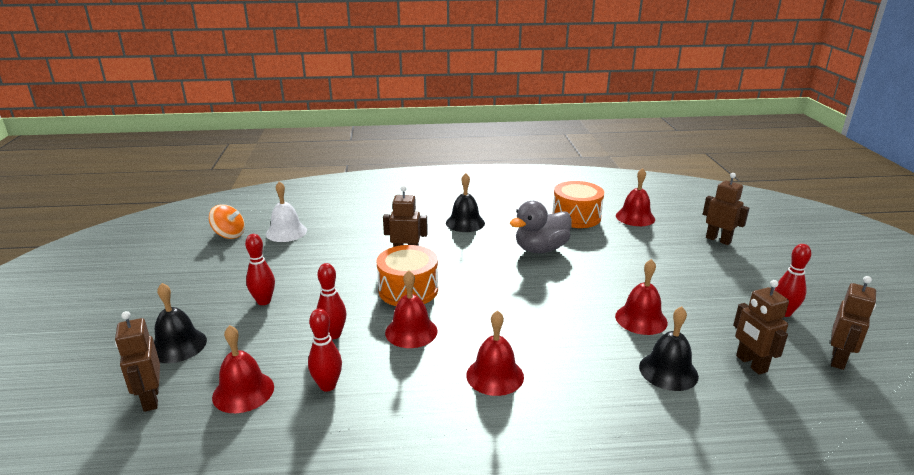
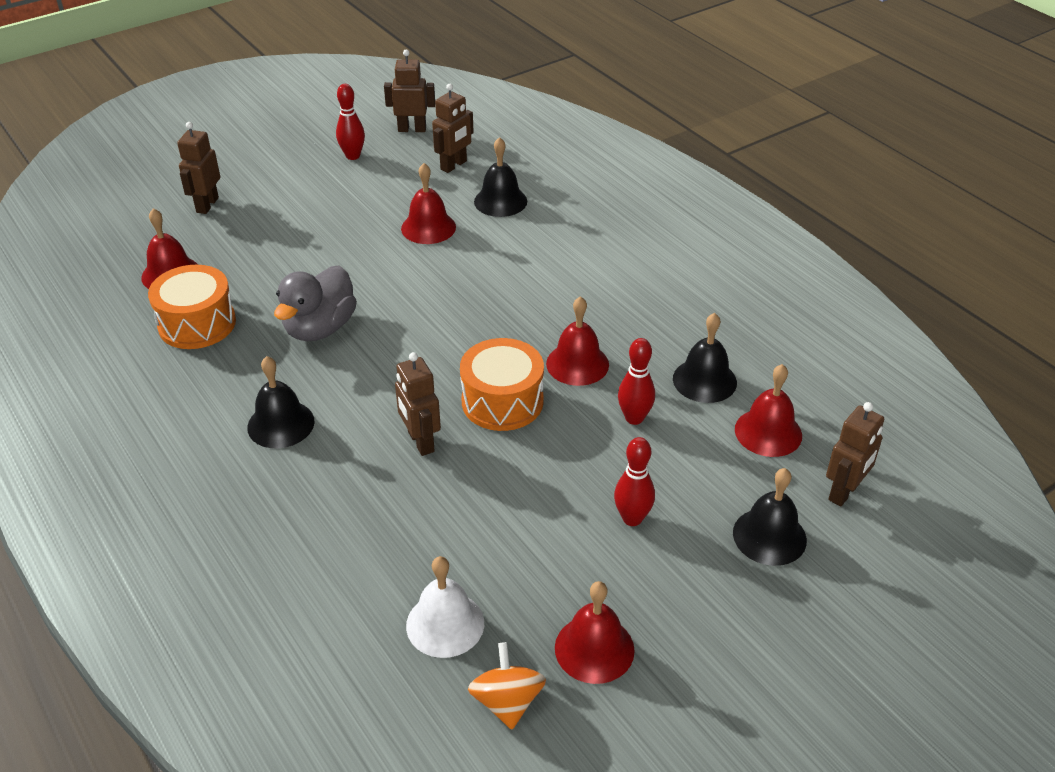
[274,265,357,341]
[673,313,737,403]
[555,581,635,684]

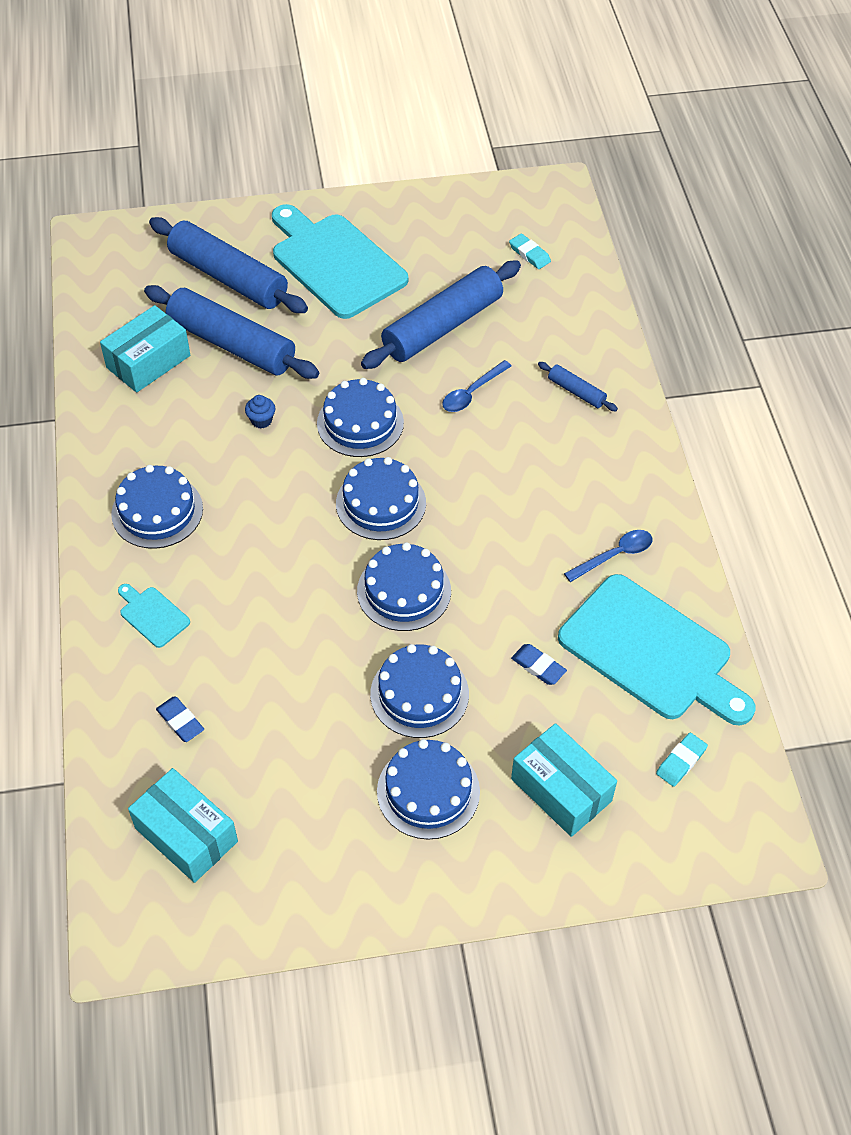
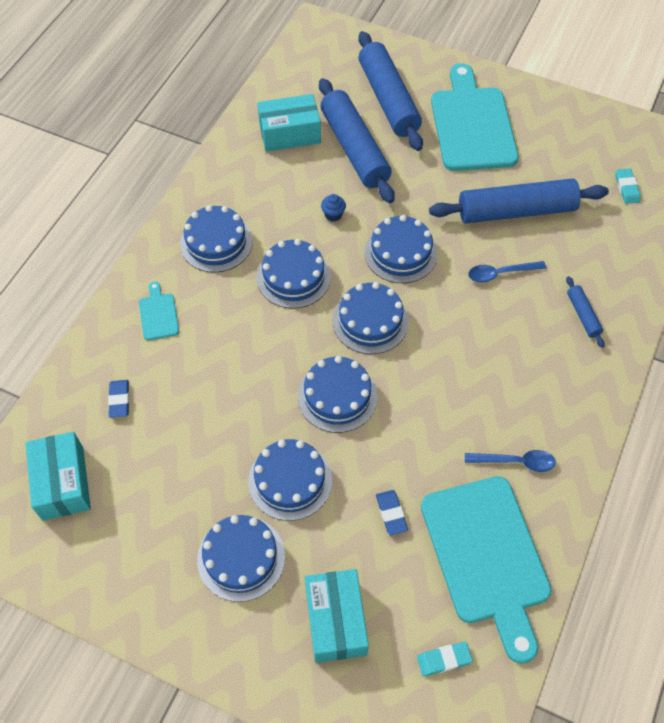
[257,239,331,309]

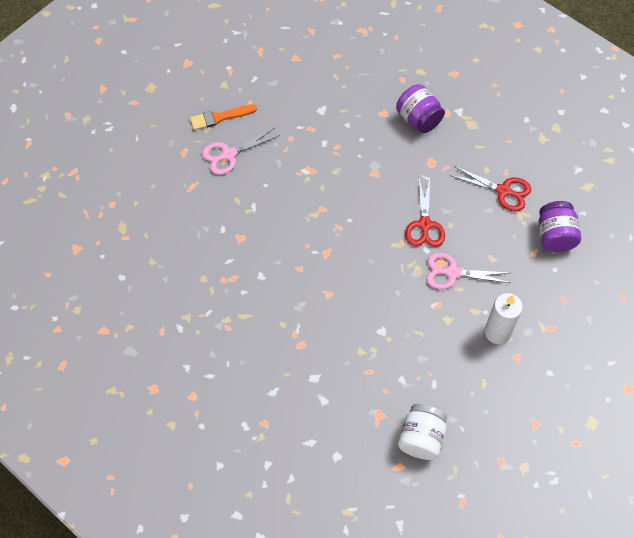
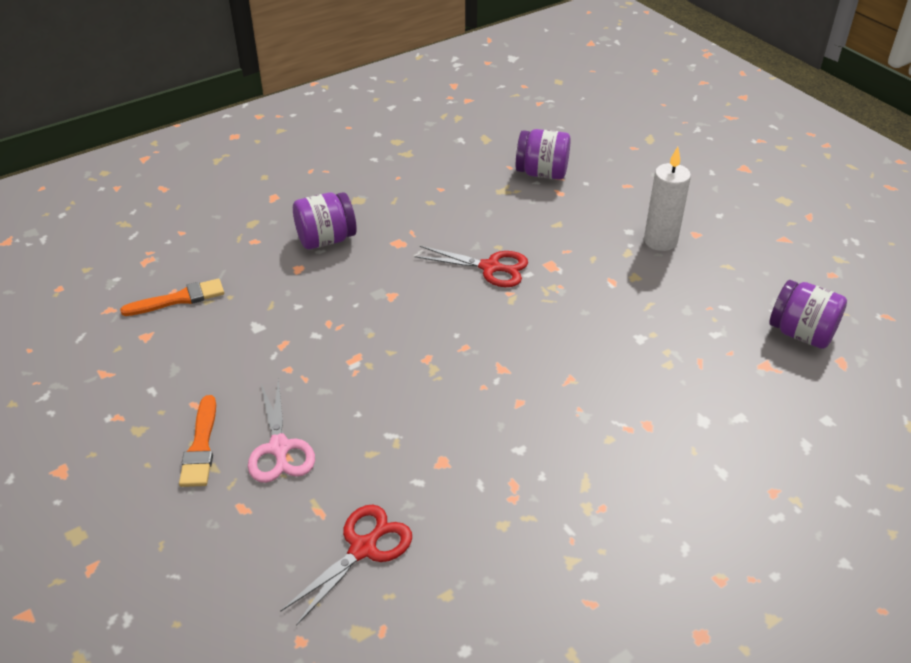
[280,505,412,626]
[426,253,510,289] (first image)
[769,280,847,349]
[120,279,224,316]

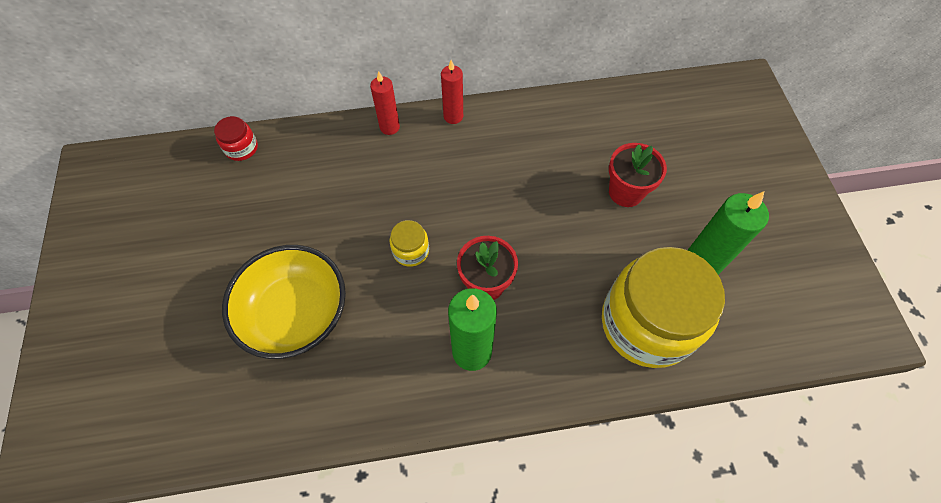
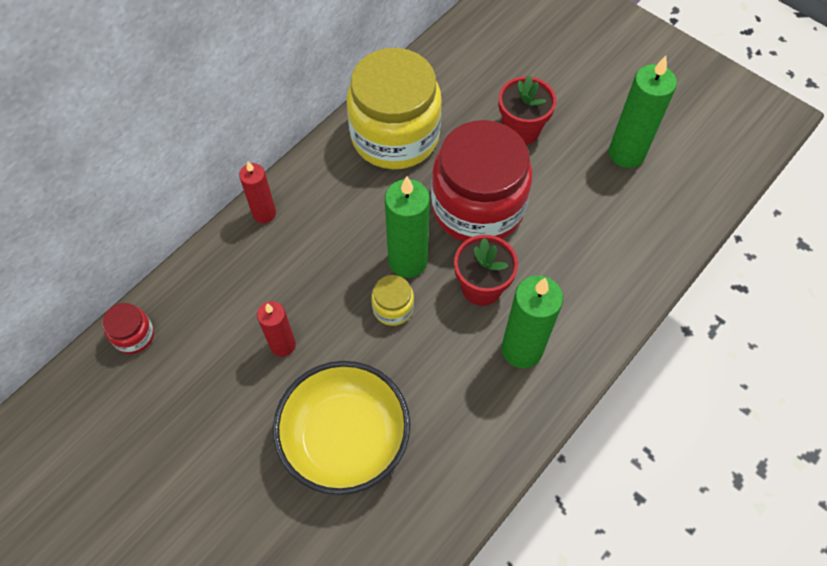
[257,301,296,357]
[347,48,442,169]
[431,120,533,242]
[385,177,430,278]

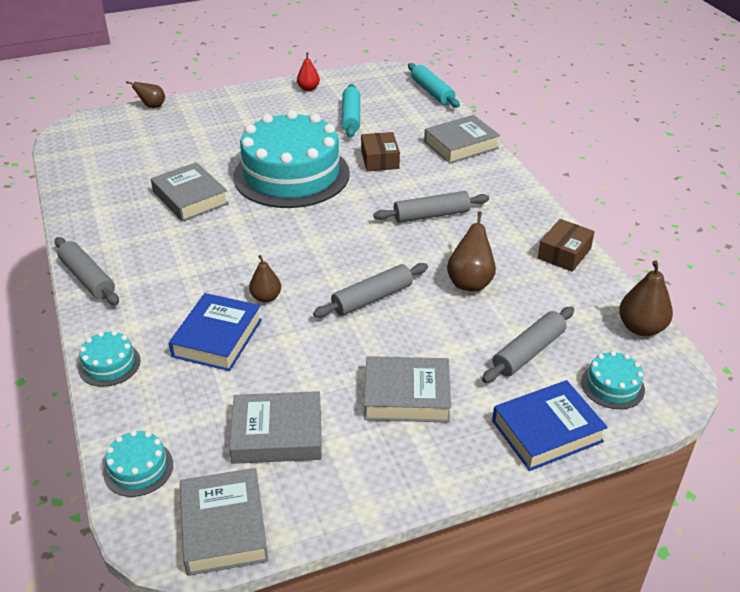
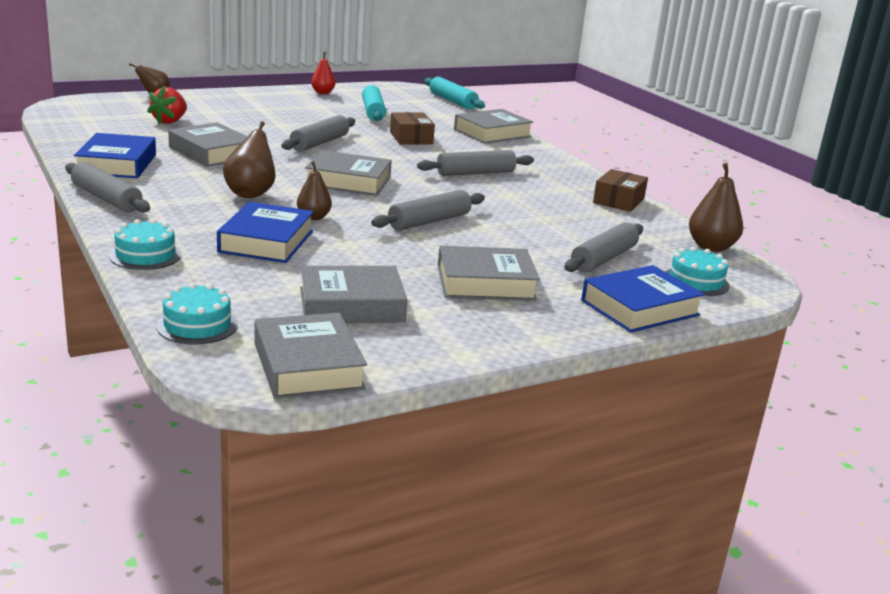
[281,115,355,151]
[223,121,276,198]
[147,86,187,124]
[74,133,156,178]
[305,150,392,196]

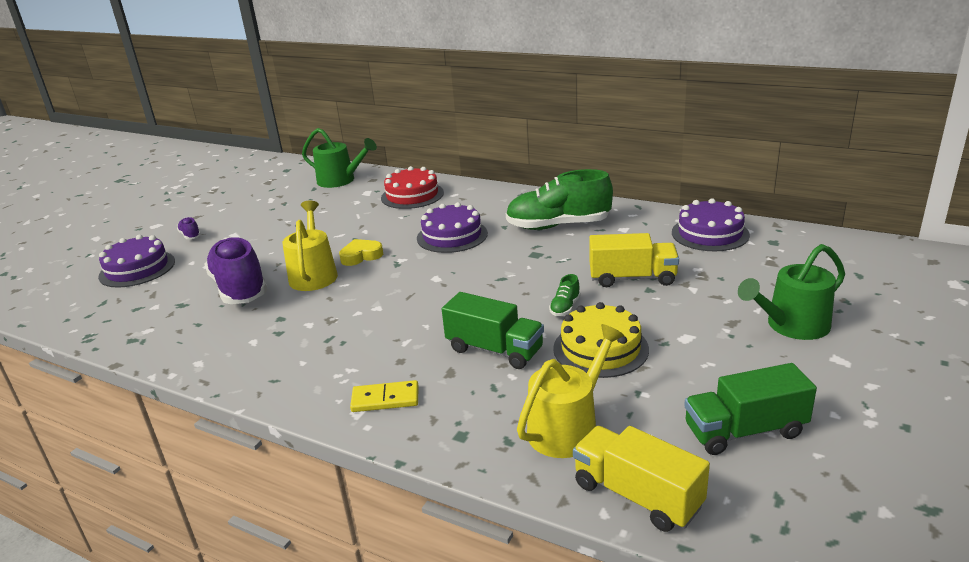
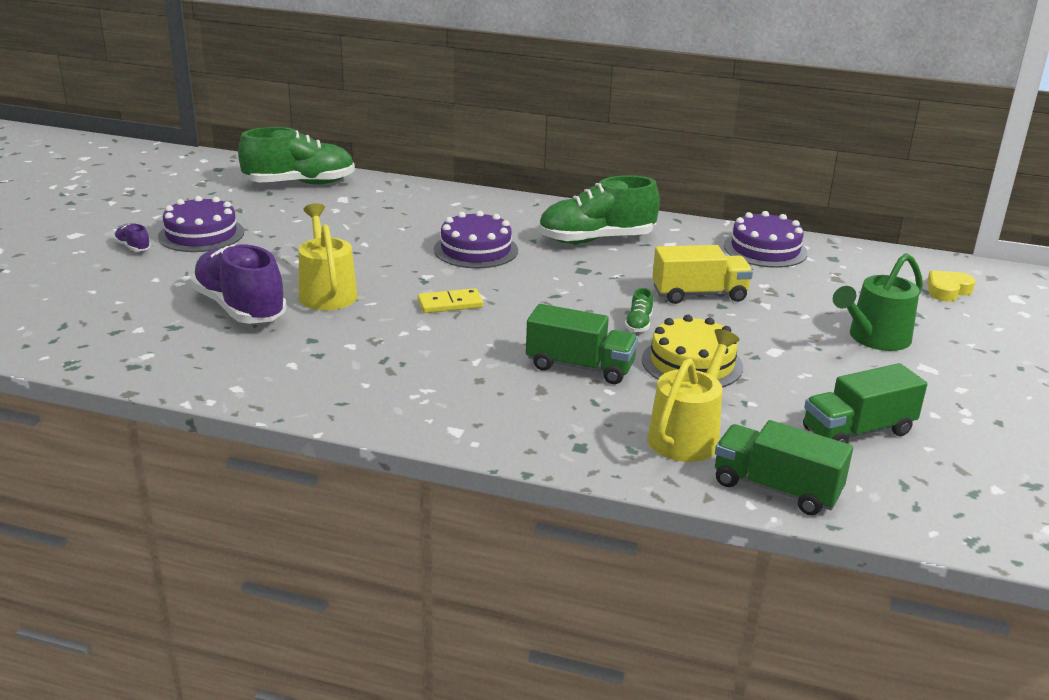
[238,127,355,185]
[381,166,444,209] (first image)
[158,196,244,252]
[927,270,975,302]
[418,288,483,313]
[715,420,853,515]

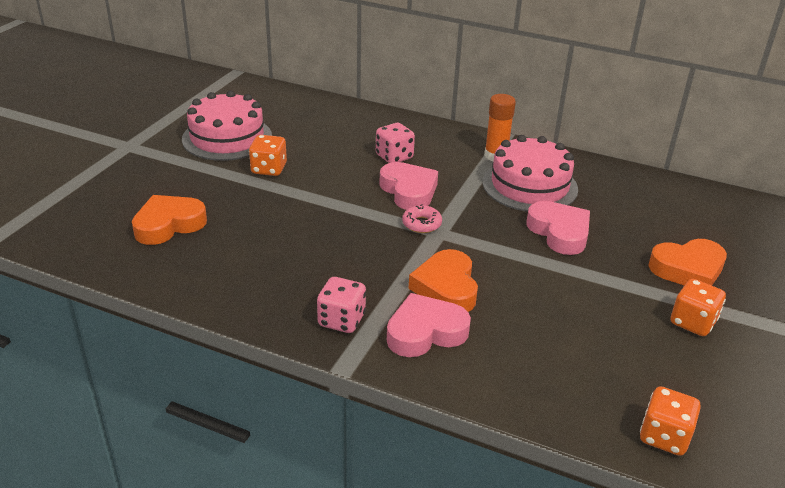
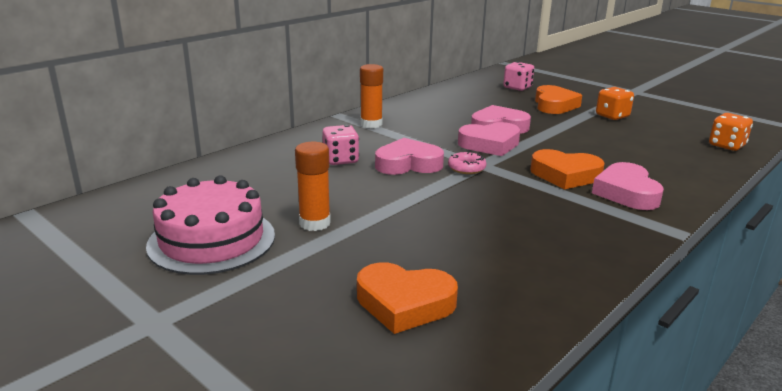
[295,142,331,231]
[482,135,578,212] (first image)
[357,262,458,334]
[503,62,534,91]
[458,122,520,156]

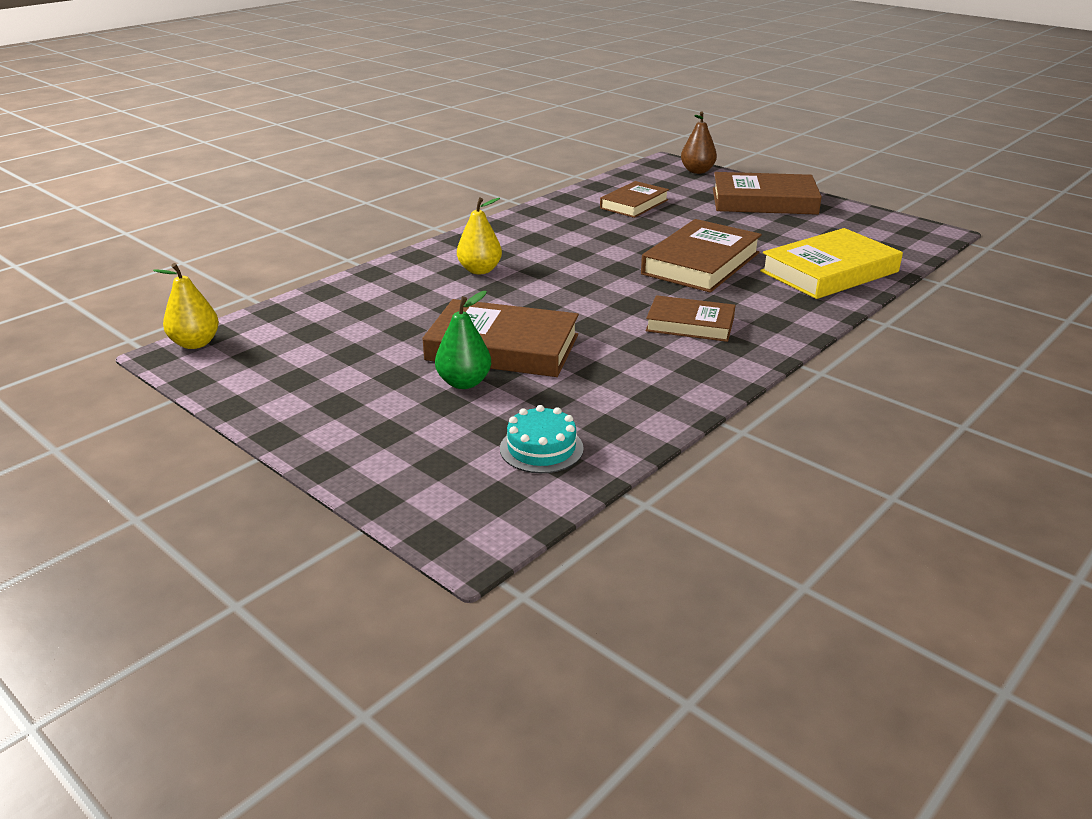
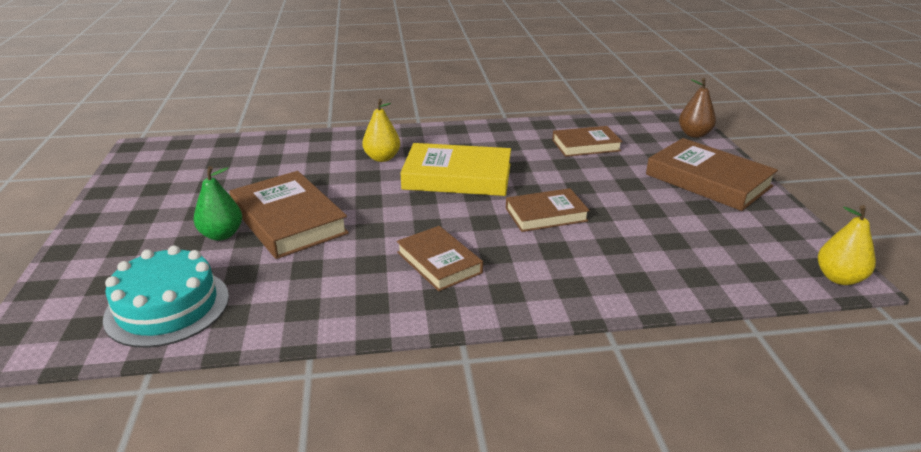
[506,188,590,232]
[400,143,511,196]
[818,205,876,285]
[103,245,229,348]

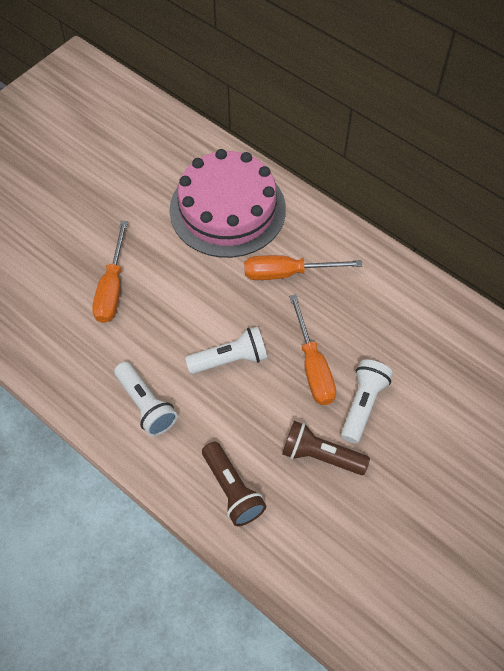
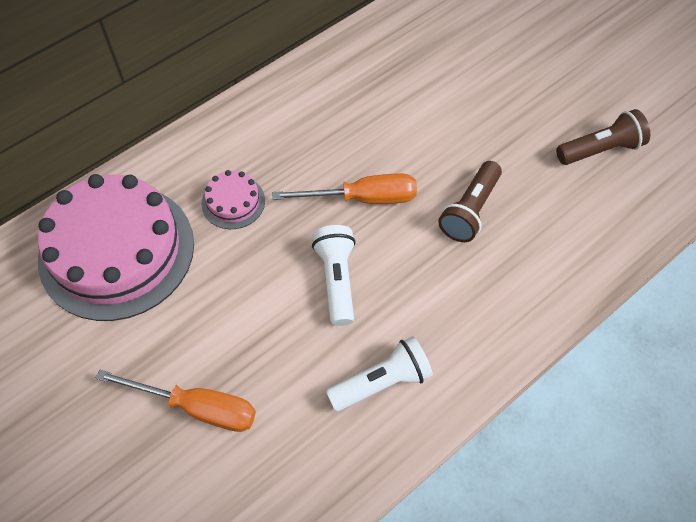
[202,170,265,229]
[341,359,393,444] (first image)
[556,109,650,165]

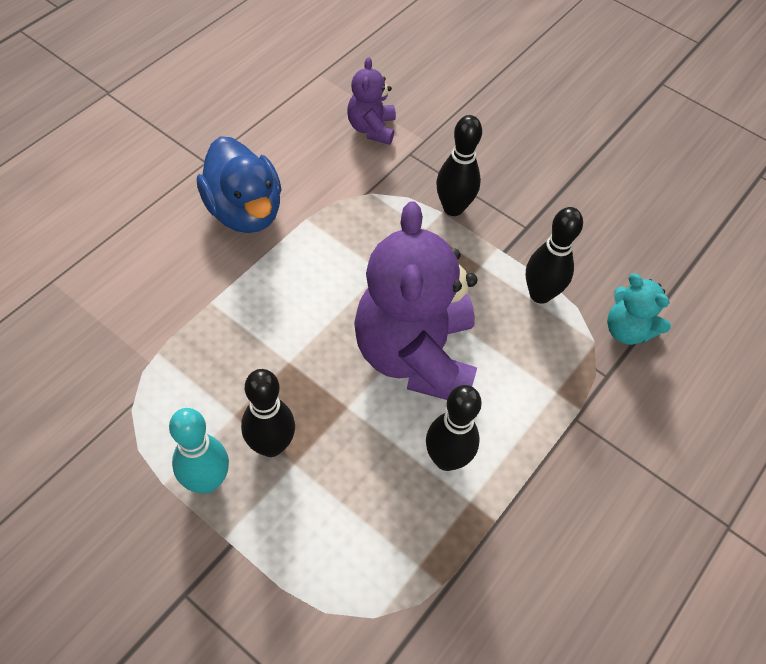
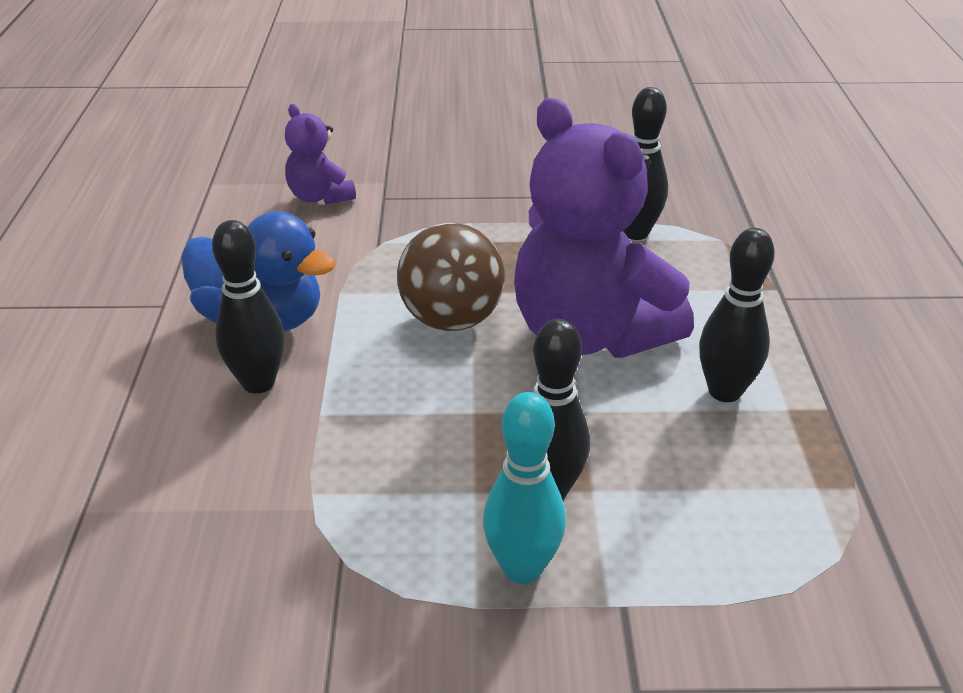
[212,220,285,394]
[607,274,671,345] (first image)
[397,223,505,331]

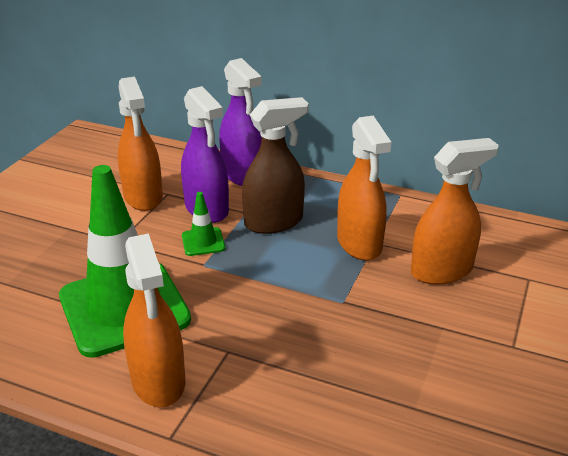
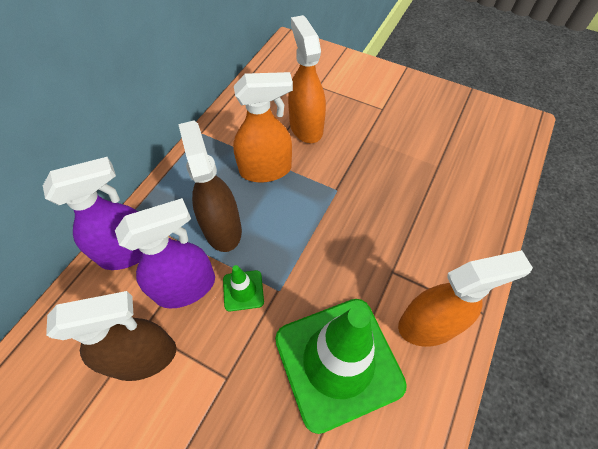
[46,291,176,381]

